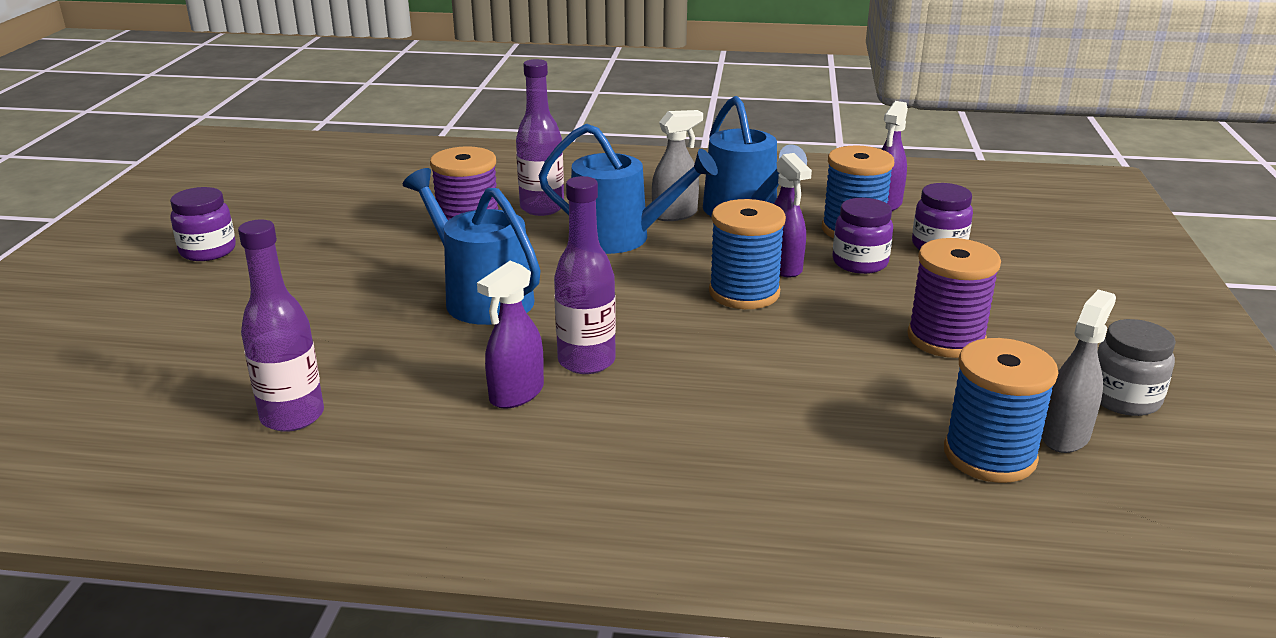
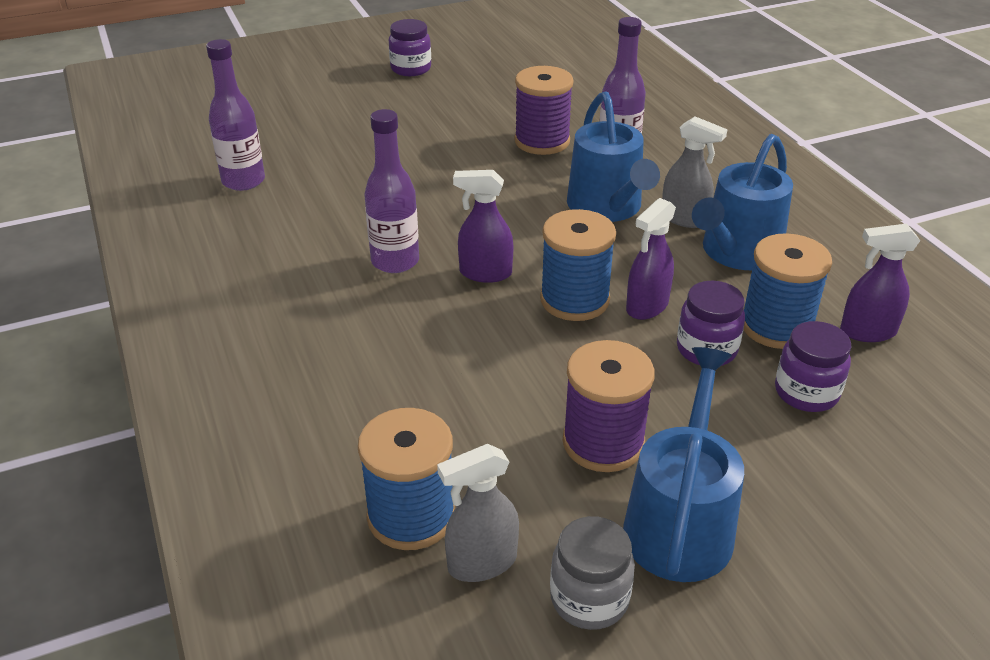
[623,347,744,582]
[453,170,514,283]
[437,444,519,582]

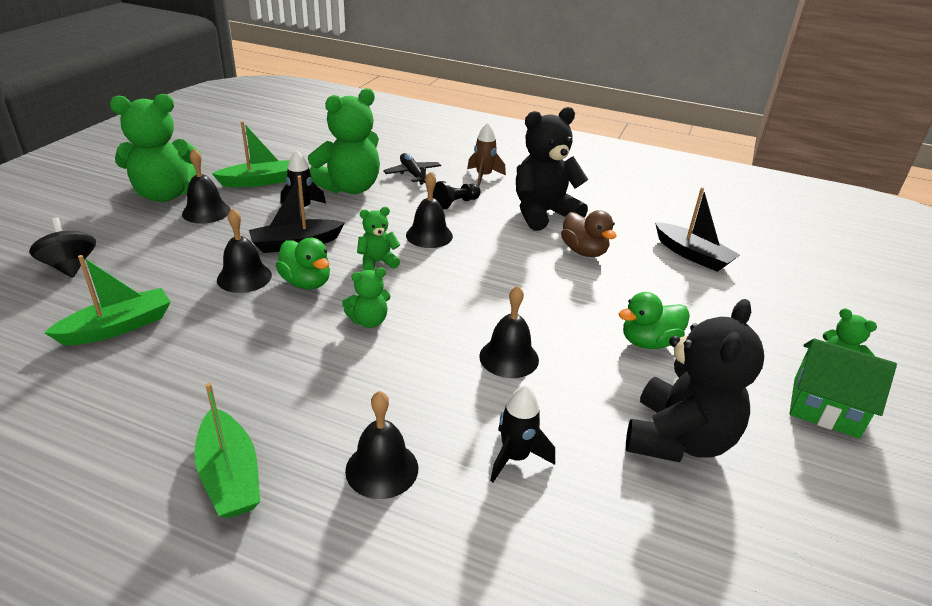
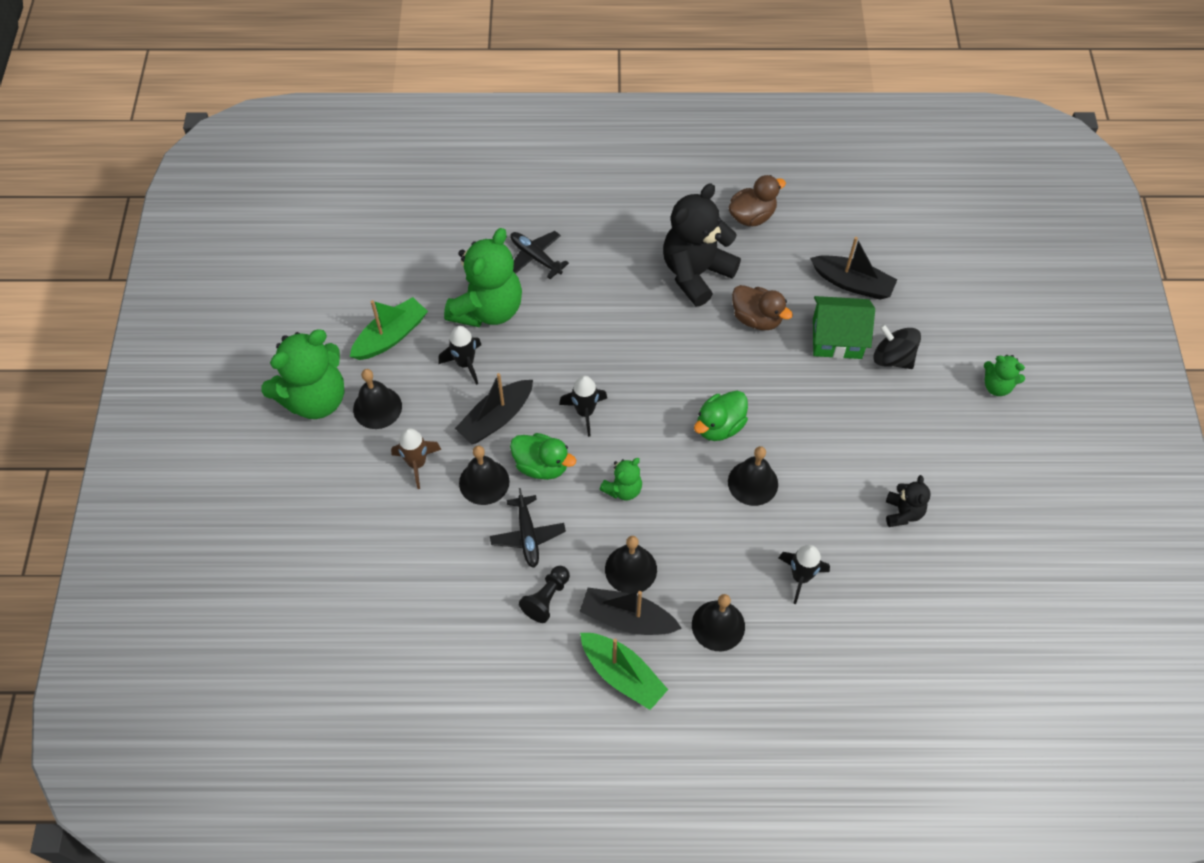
[391,428,442,489]
[605,536,657,594]
[519,566,570,623]
[559,376,607,437]
[873,324,921,369]
[44,255,171,345] (first image)
[694,390,748,441]
[886,475,931,527]
[813,296,875,359]
[729,175,786,226]
[490,488,566,568]
[579,588,682,635]

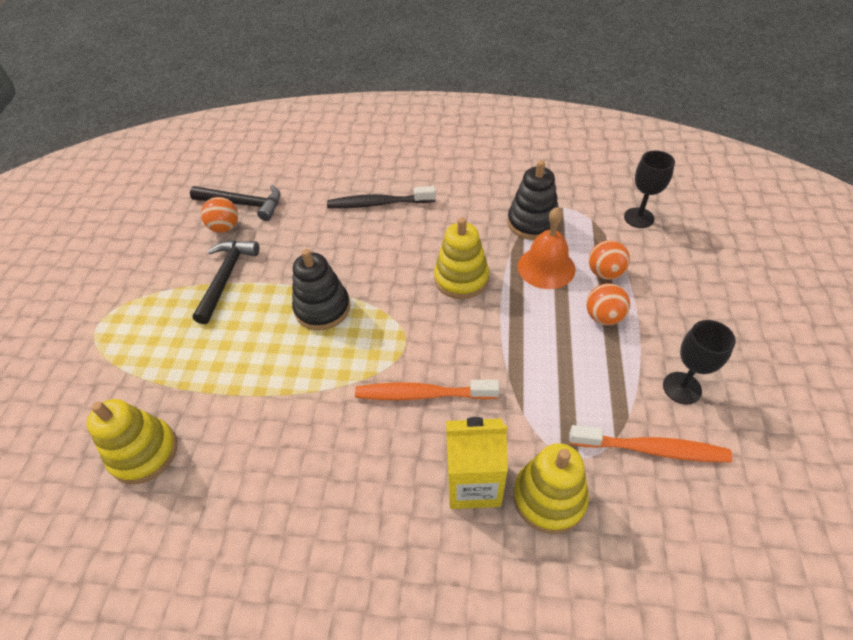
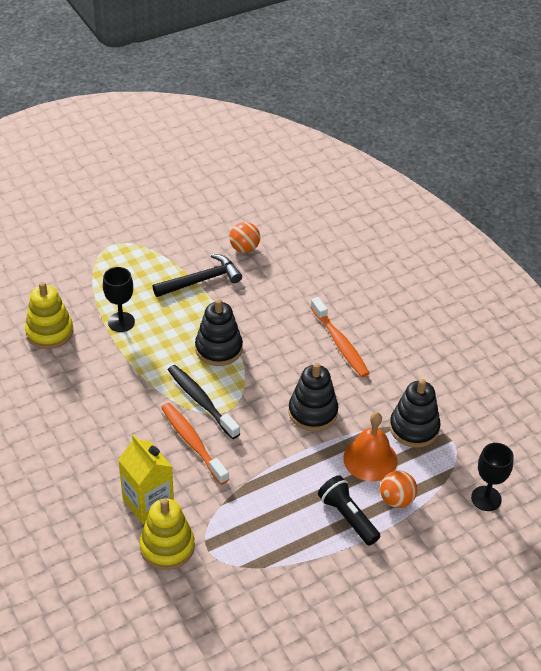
[190,185,280,221] (first image)
[168,365,240,439]
[288,363,338,431]
[318,475,380,546]
[103,267,135,332]
[310,297,370,377]

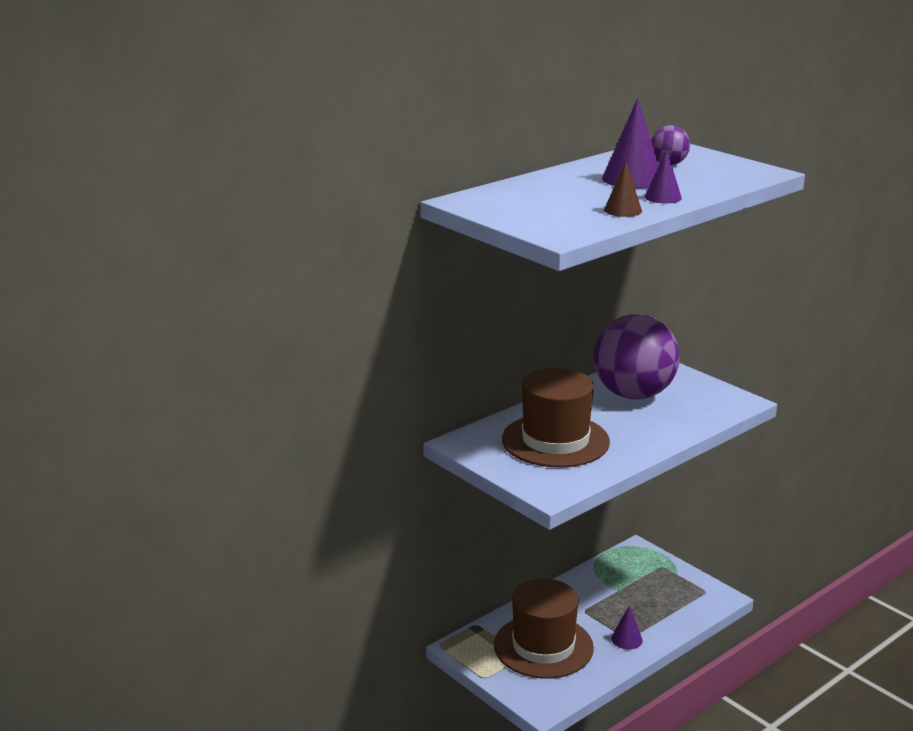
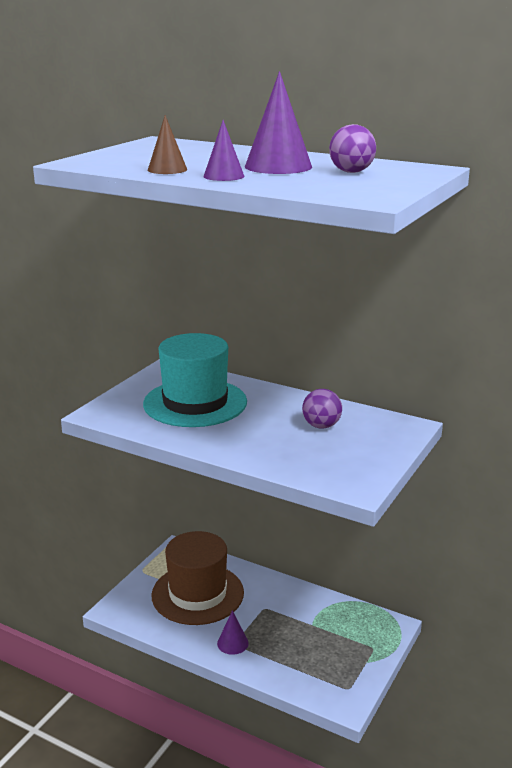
[302,389,342,429]
[143,333,247,427]

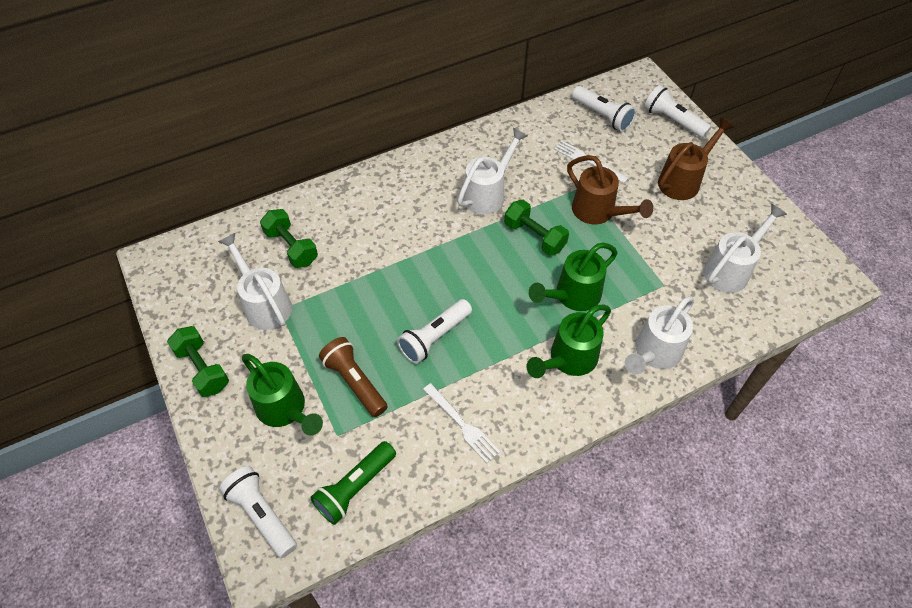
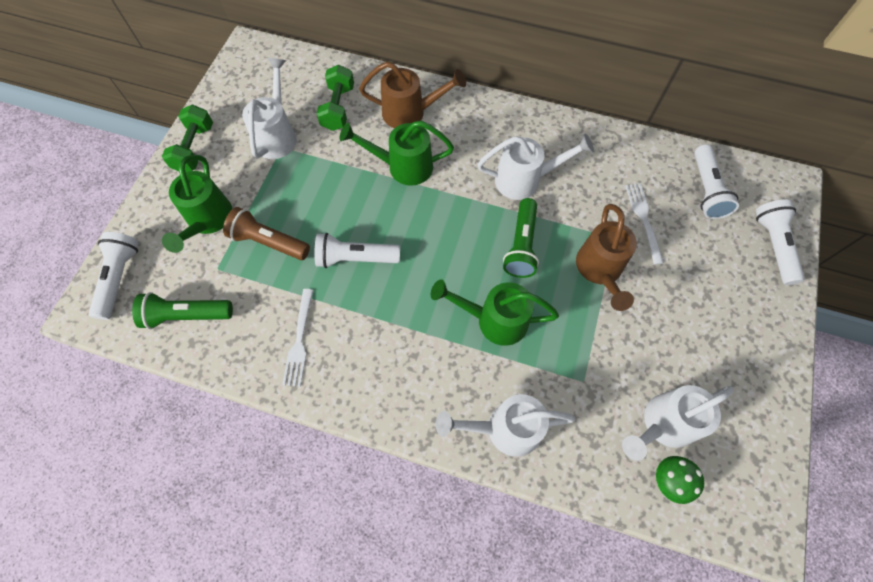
[359,62,466,128]
[503,198,539,278]
[622,385,734,461]
[339,120,454,186]
[223,207,310,260]
[656,456,704,504]

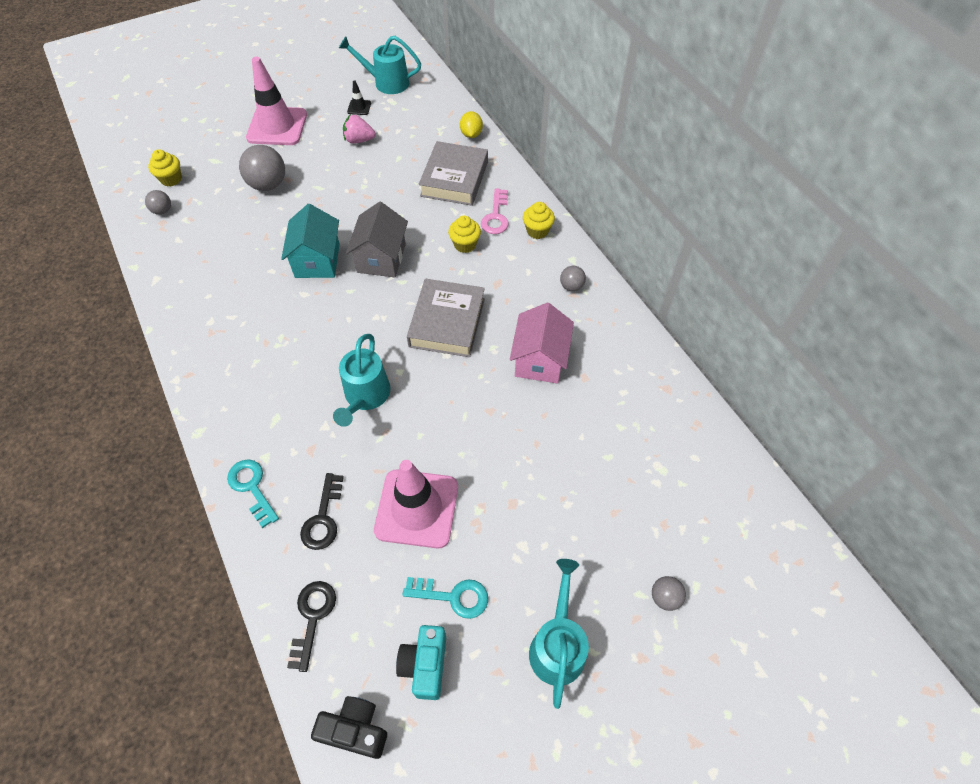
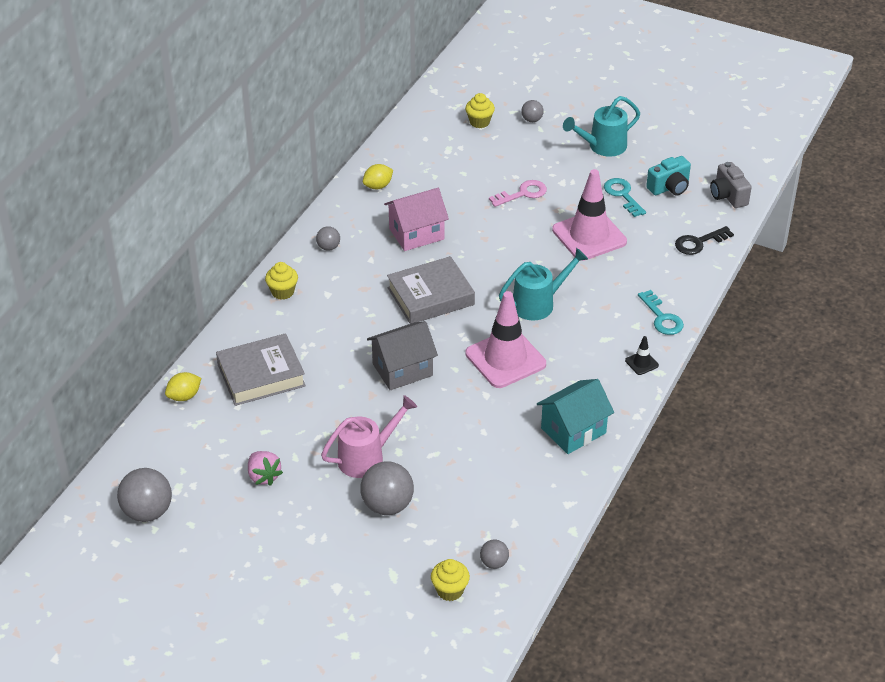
[117,468,172,522]
[465,291,546,388]
[625,336,659,375]
[489,180,547,207]
[537,379,614,454]
[465,93,495,128]
[638,290,684,335]
[300,473,344,550] (first image)
[710,162,752,208]
[363,164,393,189]
[321,395,417,478]

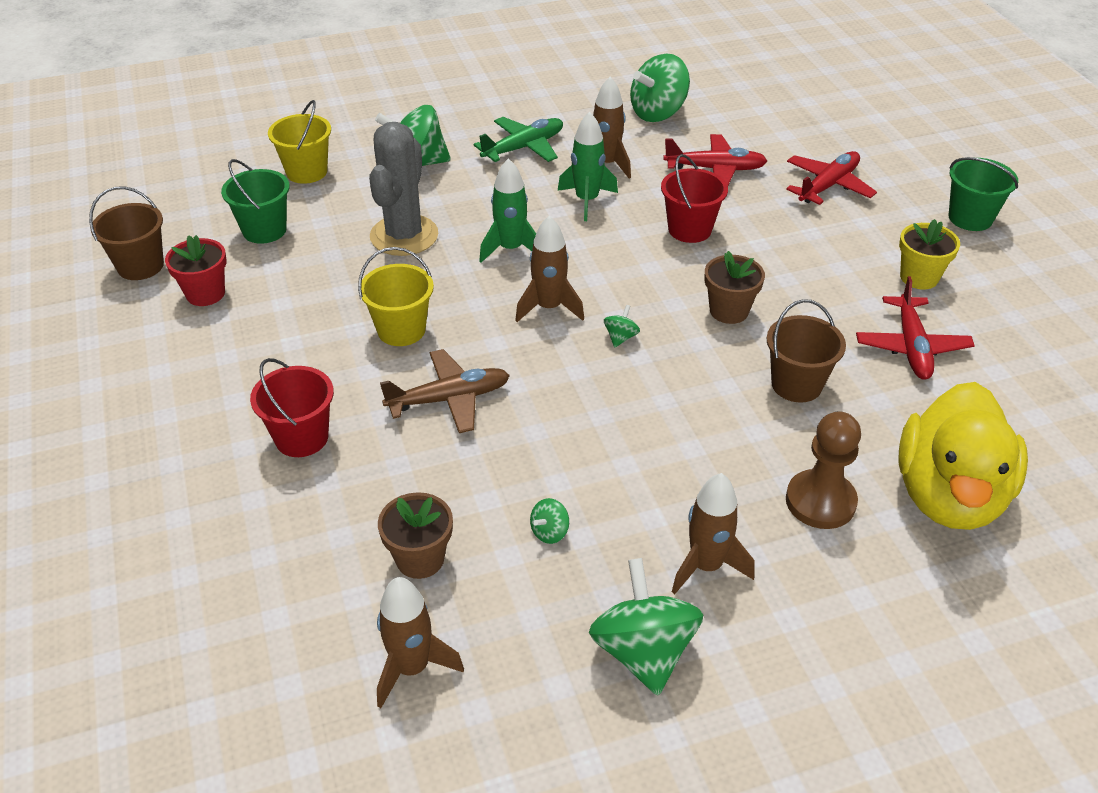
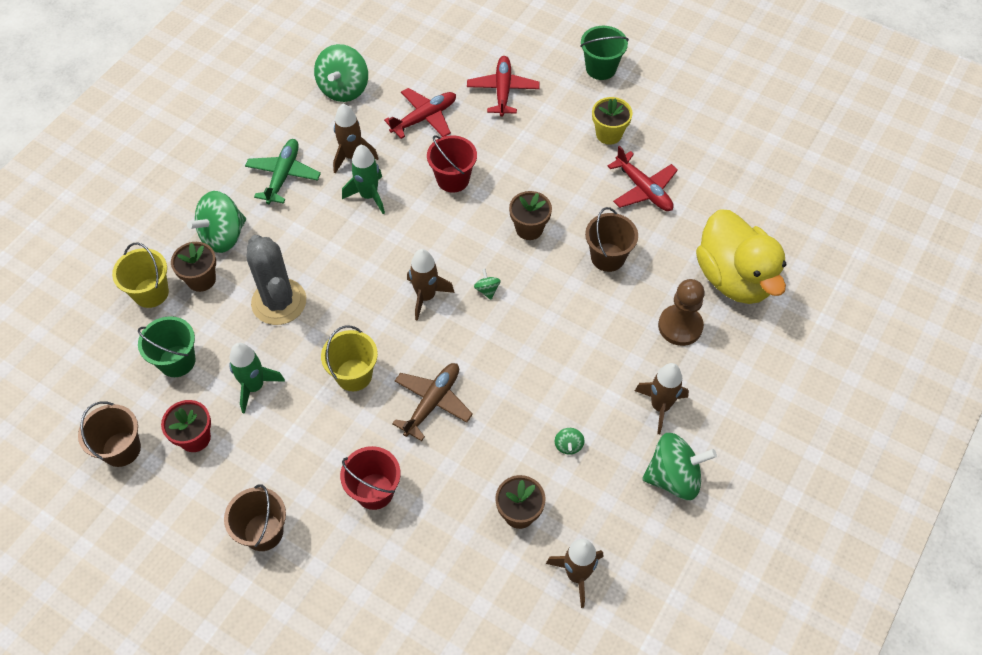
[229,343,285,414]
[642,433,717,500]
[171,242,216,292]
[224,484,286,551]

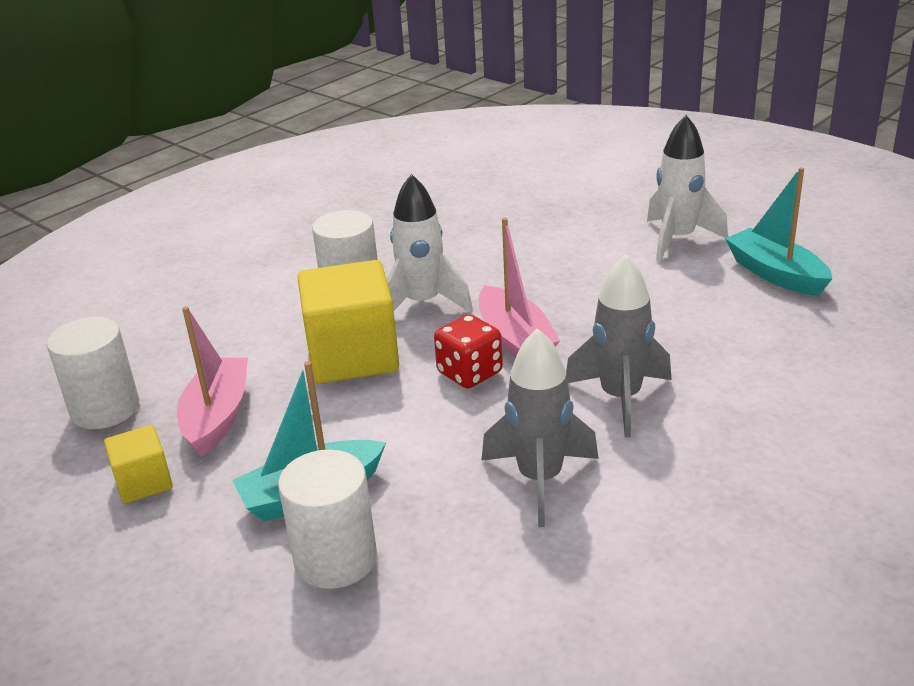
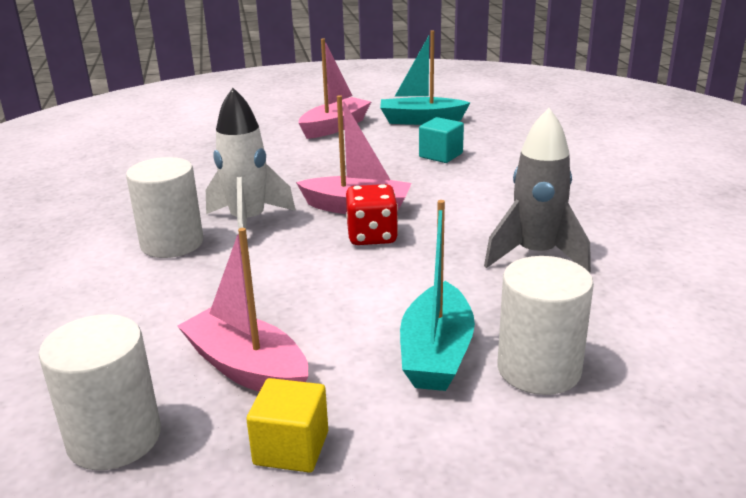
[299,39,371,139]
[566,254,672,437] (first image)
[297,260,399,384] (first image)
[419,117,464,163]

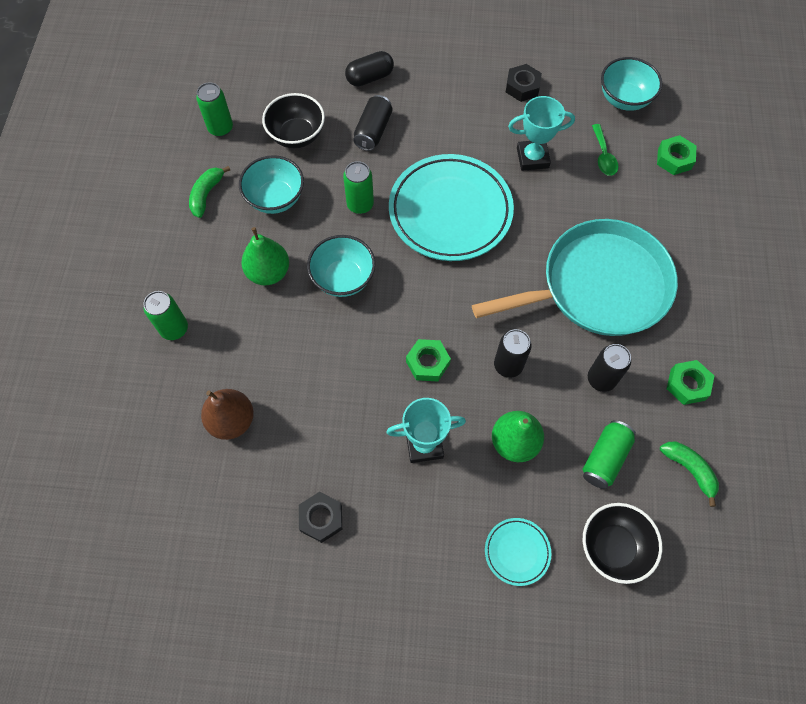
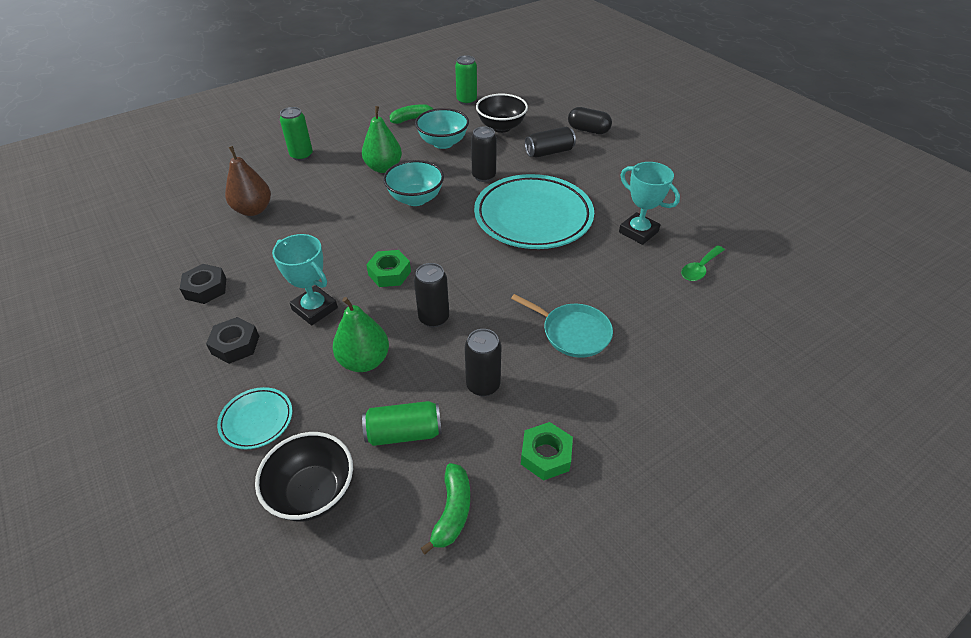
[601,57,662,111] (first image)
[206,317,259,364]
[657,135,697,175] (first image)
[471,126,497,182]
[511,294,613,358]

